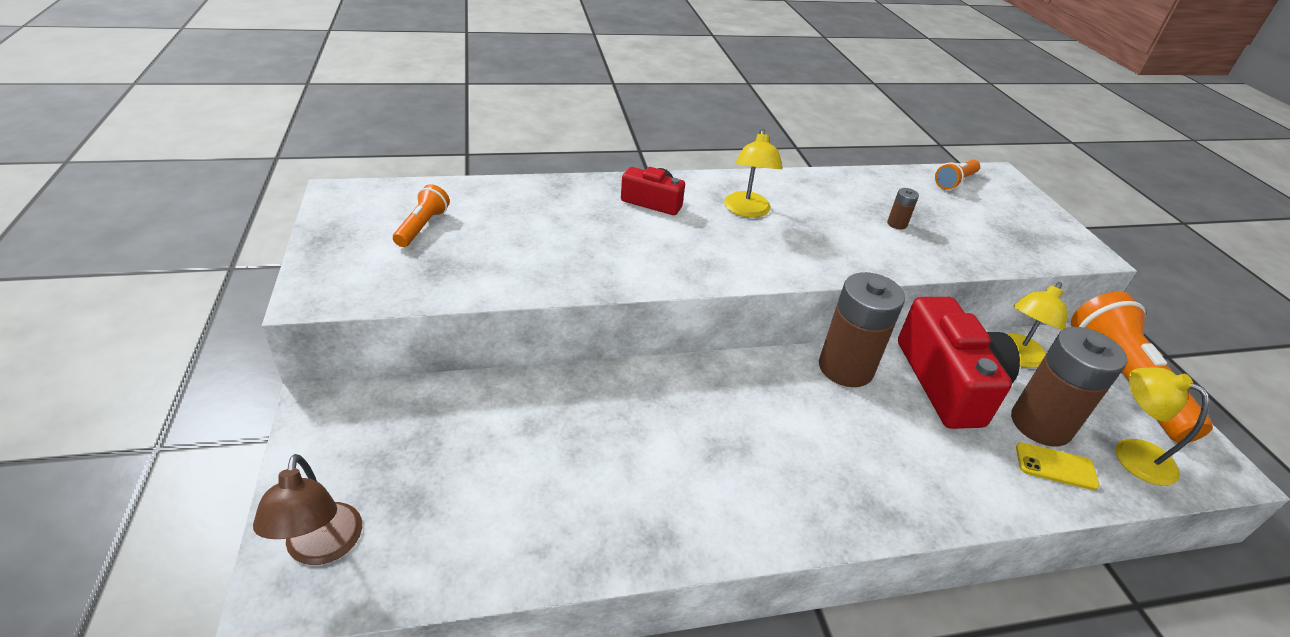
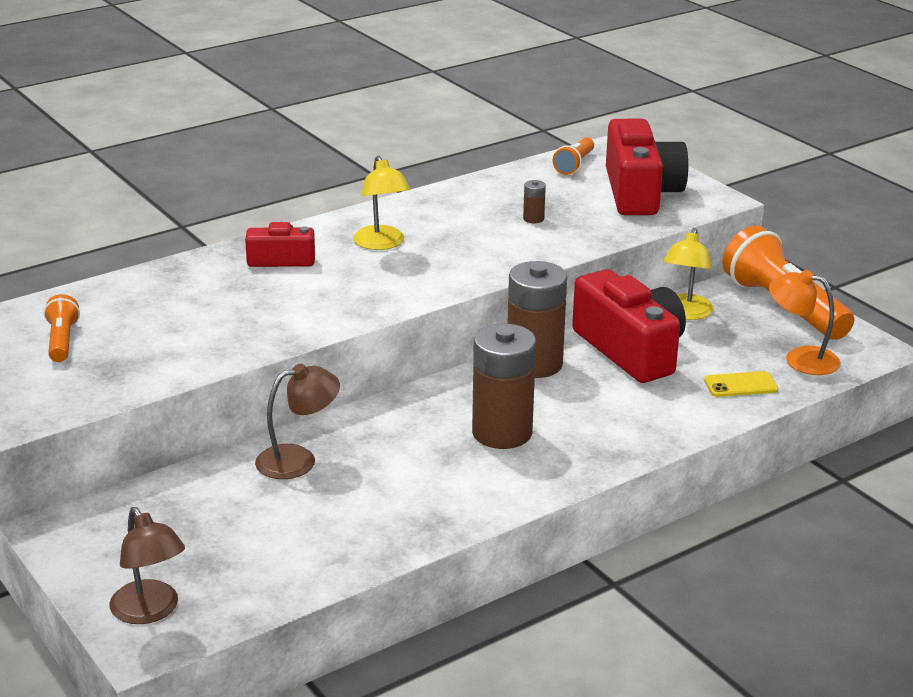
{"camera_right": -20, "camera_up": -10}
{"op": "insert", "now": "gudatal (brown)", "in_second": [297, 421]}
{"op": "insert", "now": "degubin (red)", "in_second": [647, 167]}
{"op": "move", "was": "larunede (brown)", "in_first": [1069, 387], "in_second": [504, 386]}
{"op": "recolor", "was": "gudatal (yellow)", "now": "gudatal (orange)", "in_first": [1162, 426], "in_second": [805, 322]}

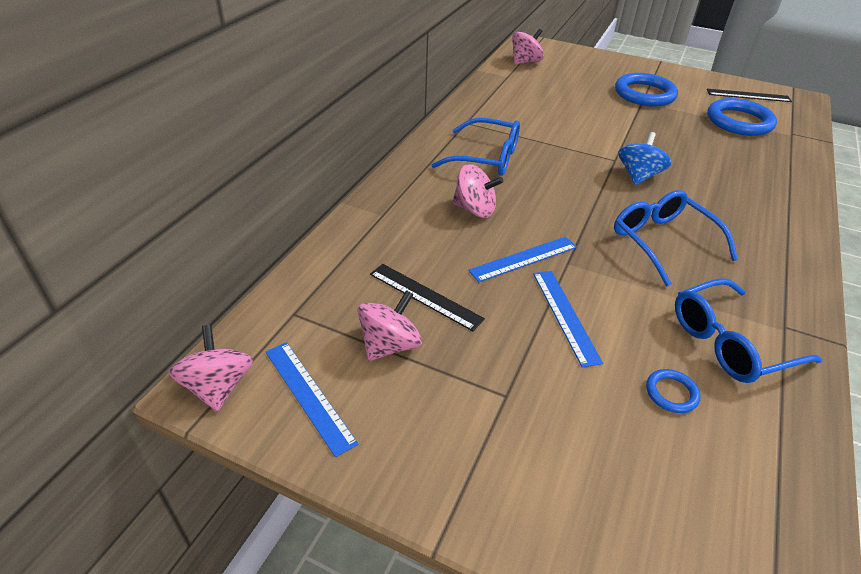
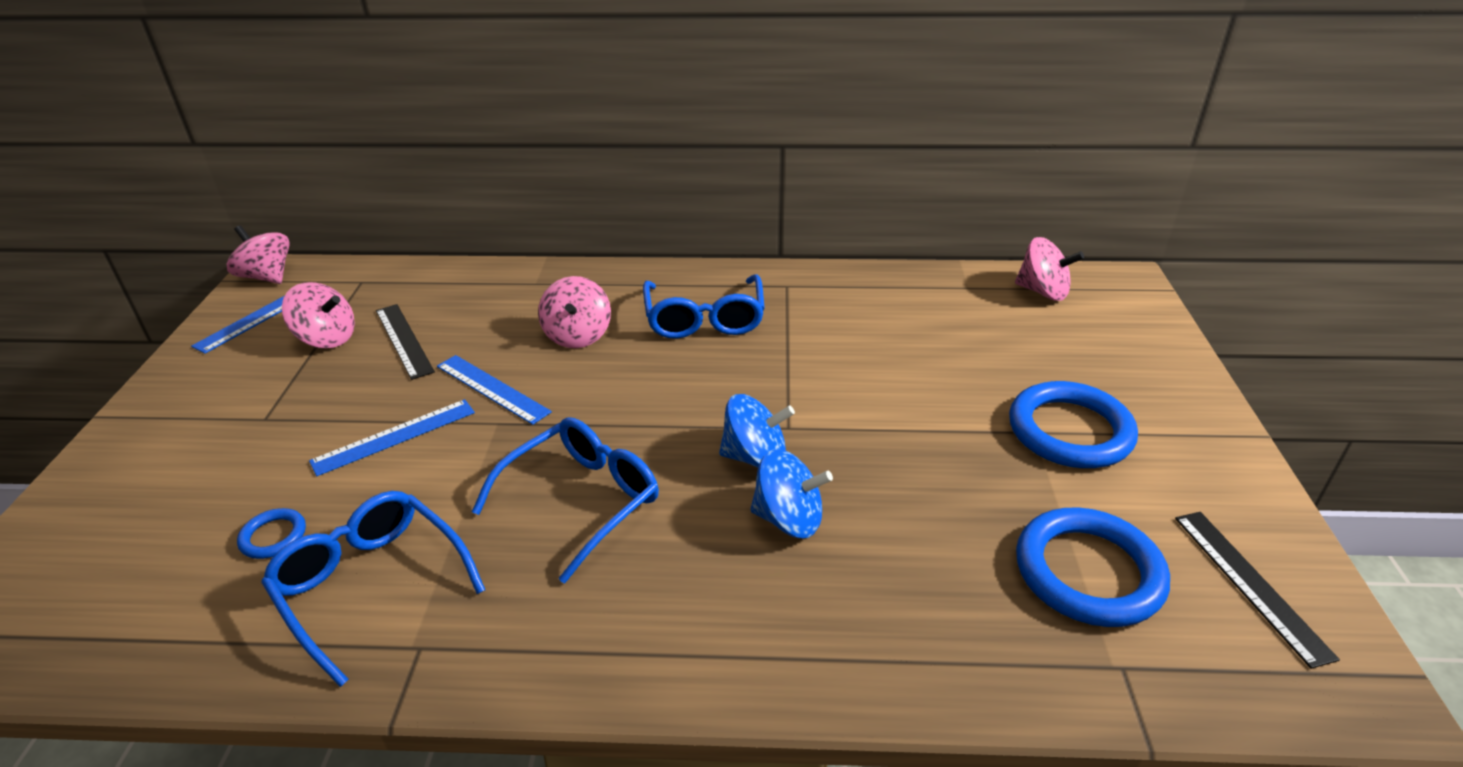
{"camera_right": 70, "camera_up": -5}
{"op": "insert", "now": "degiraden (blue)", "in_second": [791, 494]}
{"op": "rotate", "was": "degiraden (pink)", "in_first": [210, 368], "in_second": [258, 254], "clockwise": -105}
{"op": "rotate", "was": "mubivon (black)", "in_first": [427, 297], "in_second": [405, 342], "clockwise": -45}

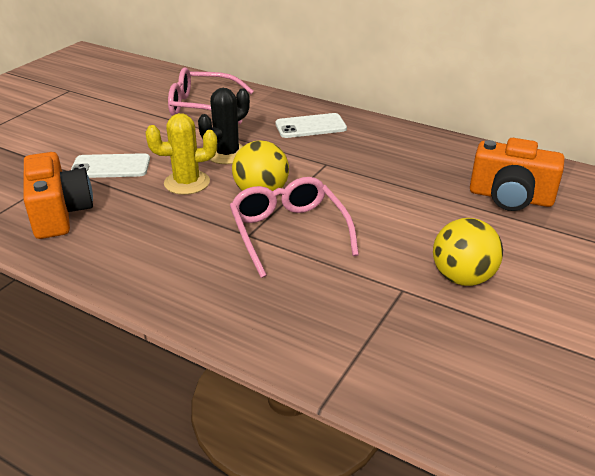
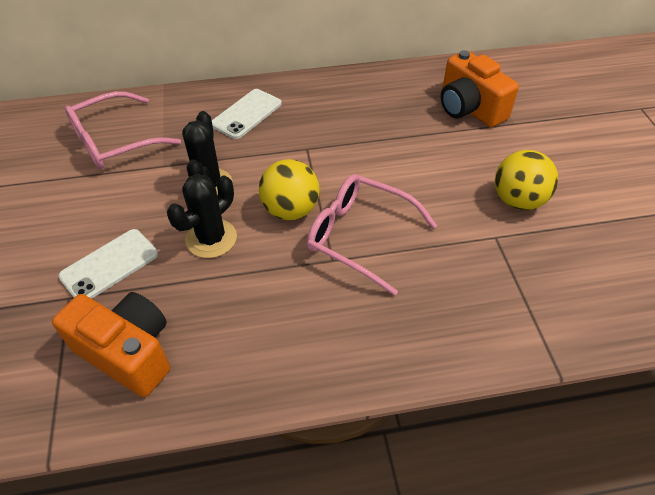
{"camera_right": -40, "camera_up": 15}
{"op": "recolor", "was": "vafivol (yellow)", "now": "vafivol (black)", "in_first": [181, 154], "in_second": [202, 216]}
{"op": "rotate", "was": "degubin (orange)", "in_first": [517, 174], "in_second": [480, 88], "clockwise": 75}

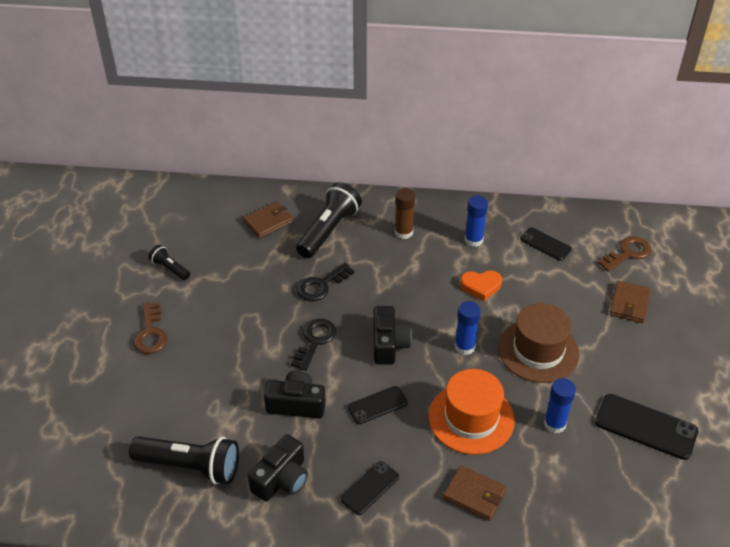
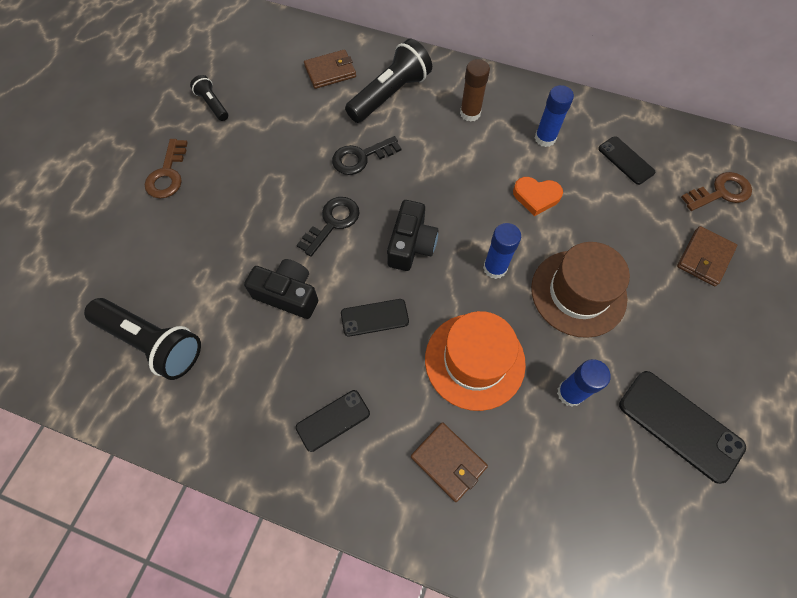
{"camera_right": 15, "camera_up": 20}
{"op": "delete", "was": "degubin (black)", "in_first": [278, 468]}

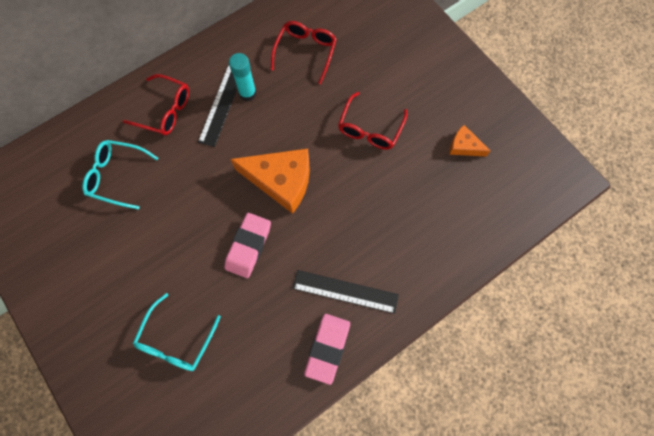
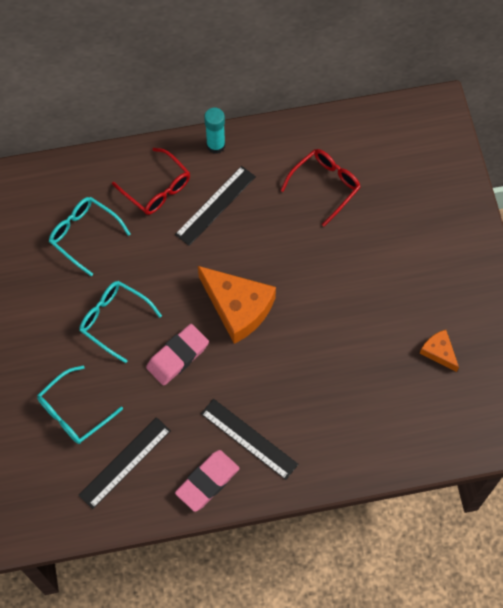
{"camera_right": 25, "camera_up": -5}
{"op": "delete", "was": "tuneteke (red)", "in_first": [372, 121]}
{"op": "insert", "now": "mubivon (black)", "in_second": [125, 463]}
{"op": "insert", "now": "tuneteke (turquoise)", "in_second": [121, 322]}
{"op": "move", "was": "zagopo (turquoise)", "in_first": [243, 77], "in_second": [214, 131]}

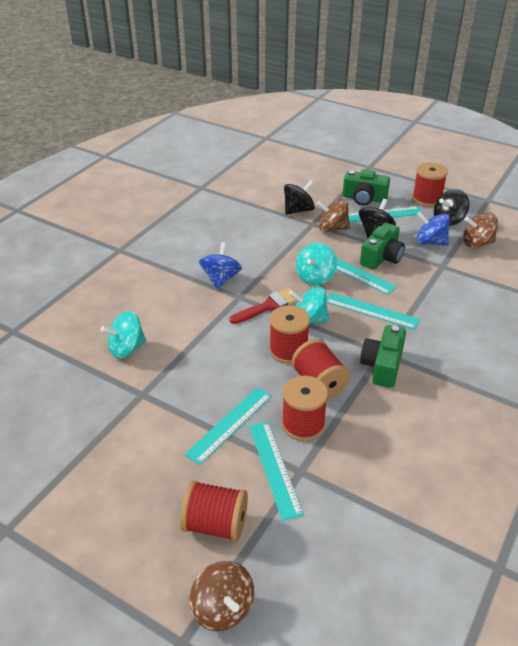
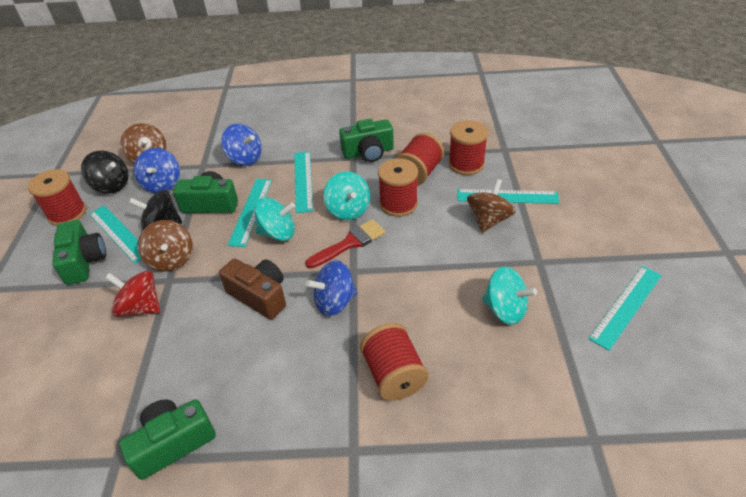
{"camera_right": -120, "camera_up": 5}
{"op": "insert", "now": "degubin (green)", "in_second": [167, 439]}
{"op": "insert", "now": "degubin (brown)", "in_second": [252, 289]}
{"op": "insert", "now": "degiraden (blue)", "in_second": [241, 145]}
{"op": "move", "was": "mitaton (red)", "in_first": [214, 511], "in_second": [394, 362]}
{"op": "move", "was": "degiraden (brown)", "in_first": [221, 596], "in_second": [491, 206]}
{"op": "move", "was": "mubivon (turquoise)", "in_first": [276, 471], "in_second": [625, 308]}
{"op": "recolor", "was": "degiraden (black)", "now": "degiraden (red)", "in_first": [299, 197], "in_second": [132, 294]}
{"op": "rotate", "was": "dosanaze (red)", "in_first": [263, 306], "in_second": [345, 243], "clockwise": 120}

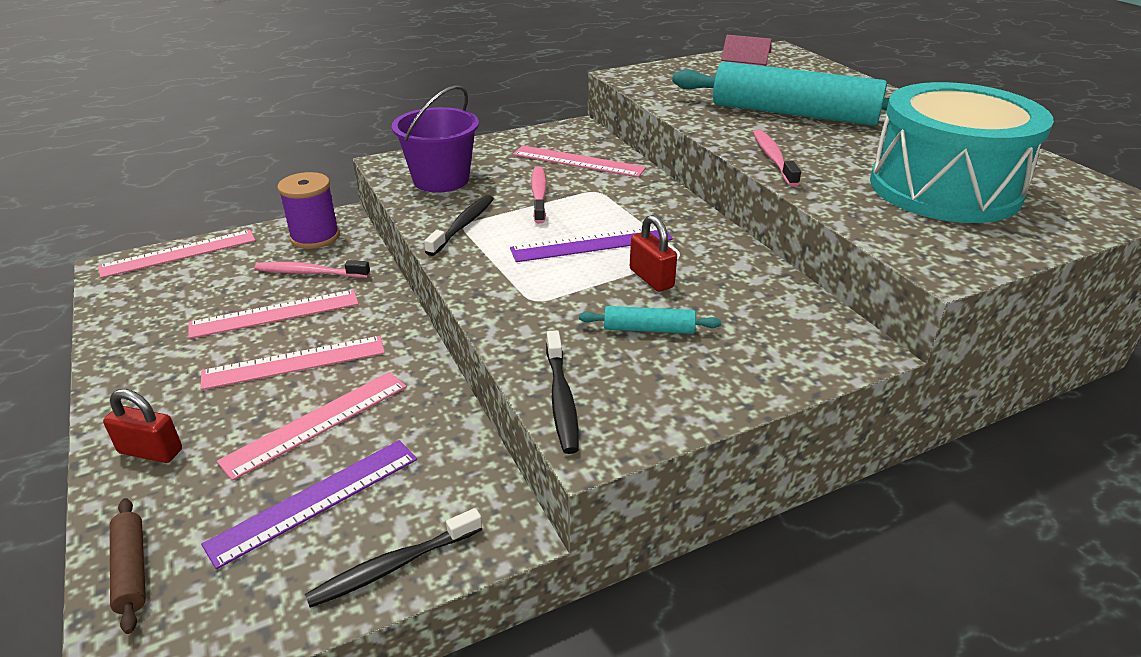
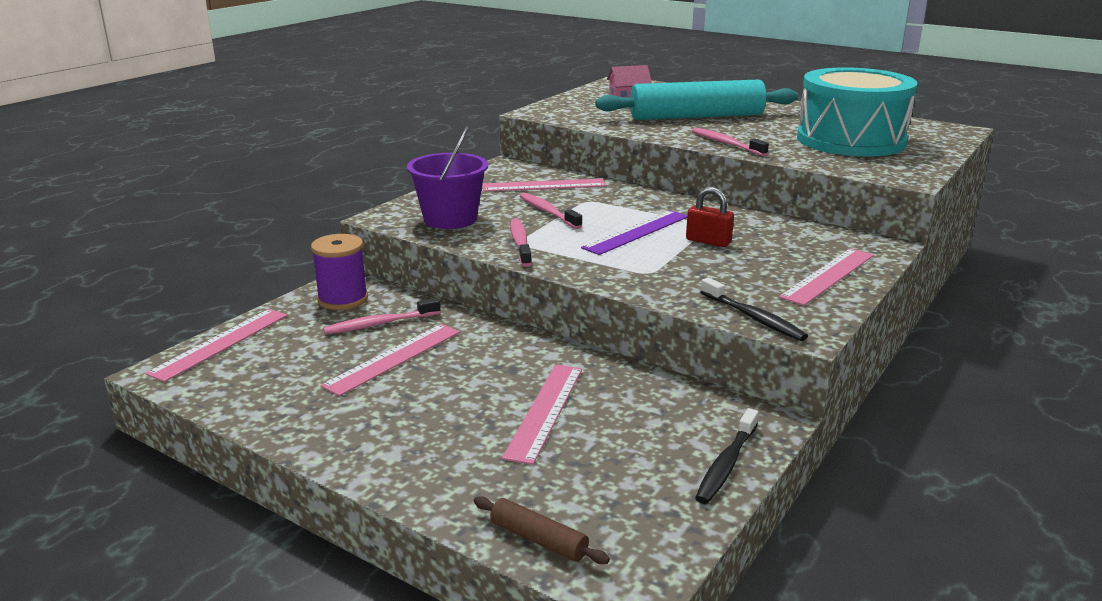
{"camera_right": -30, "camera_up": -10}
{"op": "delete", "was": "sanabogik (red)", "in_first": [142, 426]}
{"op": "delete", "was": "mubivon (purple)", "in_first": [309, 504]}
{"op": "delete", "was": "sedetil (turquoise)", "in_first": [650, 320]}
{"op": "move", "was": "mubivon (pink)", "in_first": [293, 363], "in_second": [826, 277]}
{"op": "recolor", "was": "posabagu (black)", "now": "posabagu (pink)", "in_first": [459, 225], "in_second": [521, 242]}

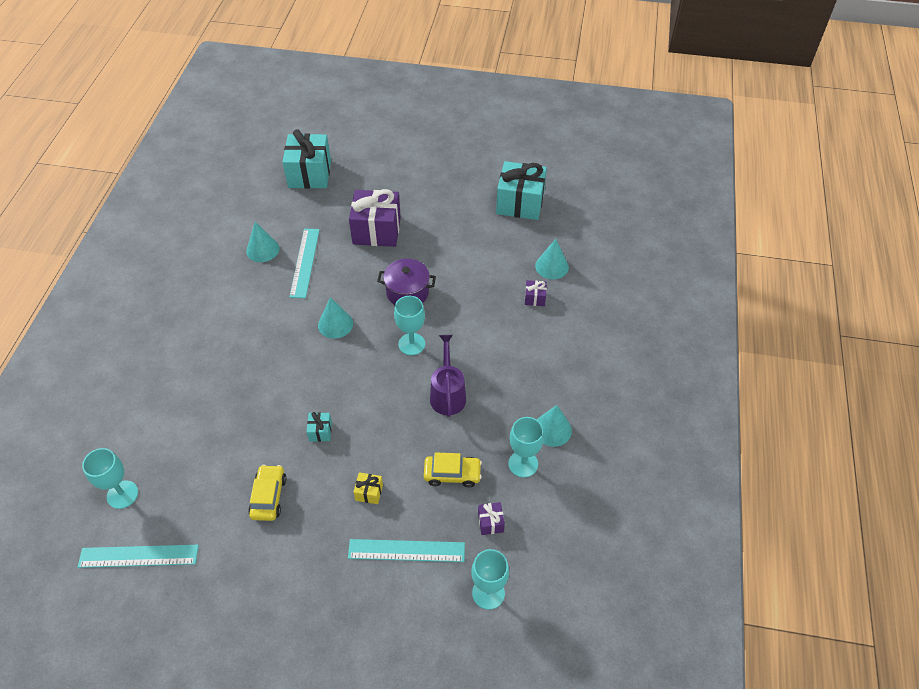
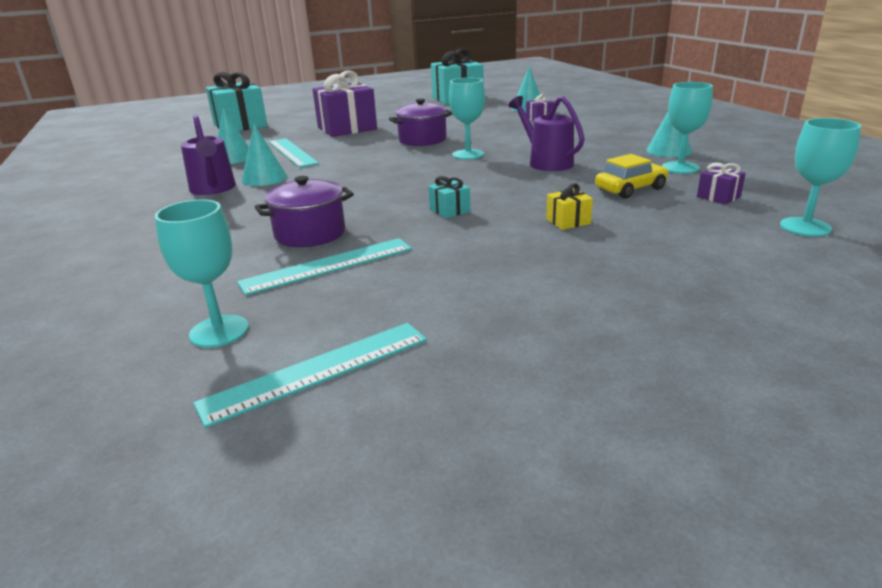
{"camera_right": -30, "camera_up": -25}
{"op": "delete", "was": "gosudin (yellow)", "in_first": [267, 493]}
{"op": "insert", "now": "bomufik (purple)", "in_second": [208, 155]}
{"op": "insert", "now": "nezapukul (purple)", "in_second": [304, 211]}
{"op": "move", "was": "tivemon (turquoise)", "in_first": [335, 318], "in_second": [264, 155]}
{"op": "move", "was": "mubivon (turquoise)", "in_first": [406, 550], "in_second": [324, 267]}

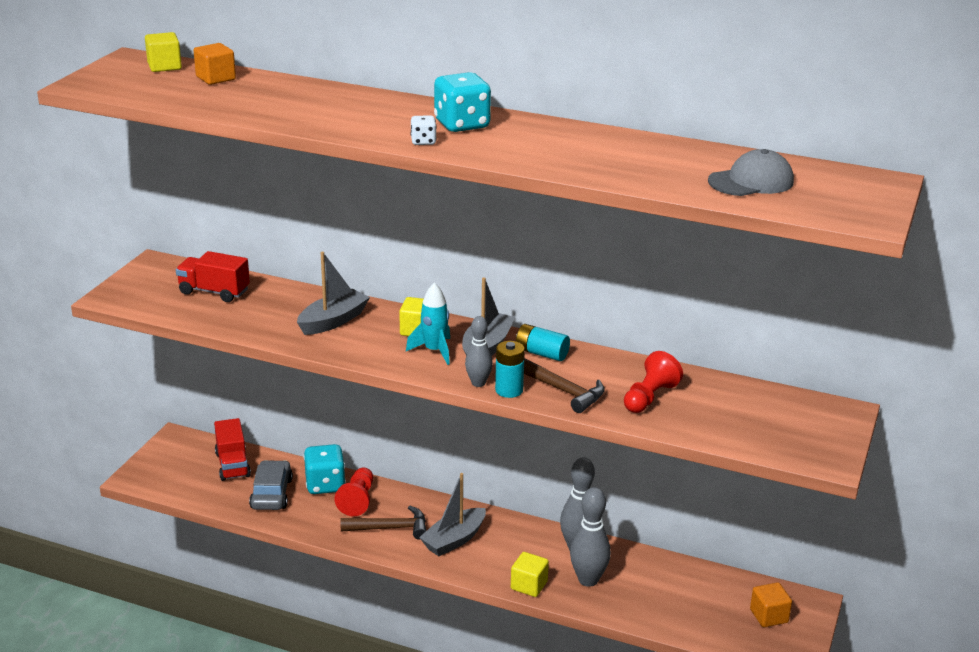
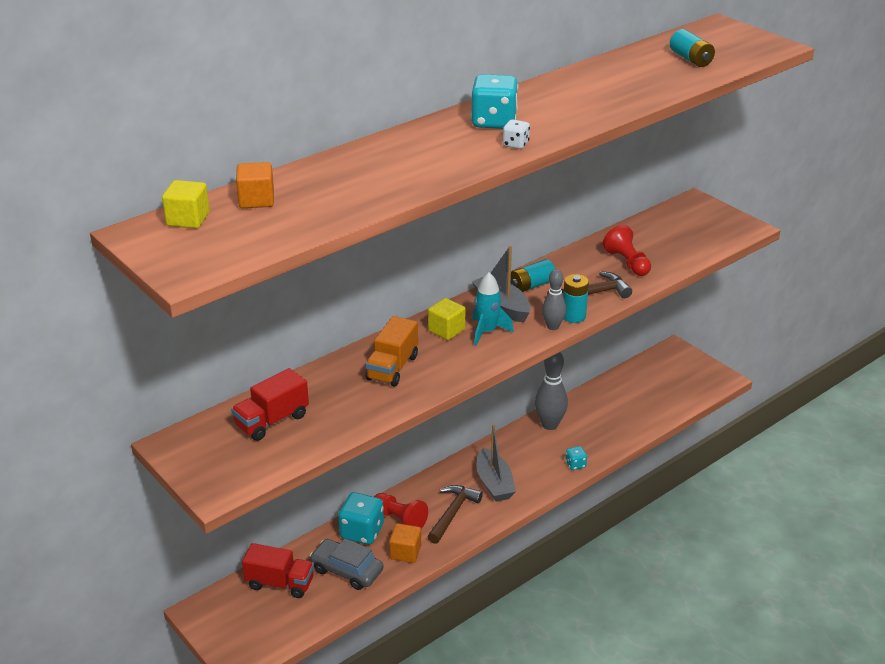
{"camera_right": -60, "camera_up": 5}
{"op": "delete", "was": "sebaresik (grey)", "in_first": [590, 537]}
{"op": "move", "was": "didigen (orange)", "in_first": [771, 604], "in_second": [405, 543]}
{"op": "replace", "was": "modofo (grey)", "now": "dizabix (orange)", "in_first": [333, 293], "in_second": [391, 351]}
{"op": "replace", "was": "didigen (yellow)", "now": "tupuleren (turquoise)", "in_first": [530, 574], "in_second": [576, 458]}
{"op": "replace", "was": "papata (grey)", "now": "larunede (turquoise)", "in_first": [751, 172], "in_second": [692, 48]}

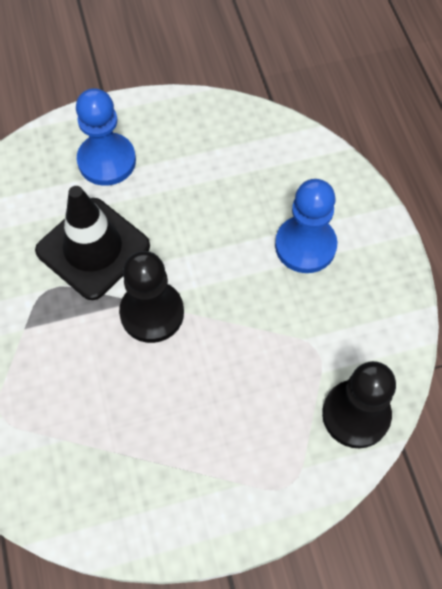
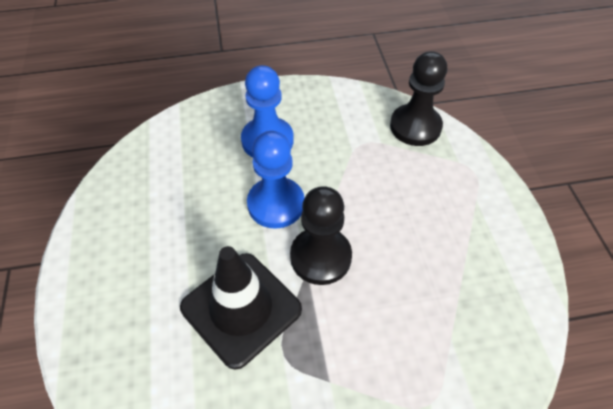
{"camera_right": -85, "camera_up": -10}
{"op": "move", "was": "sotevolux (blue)", "in_first": [106, 137], "in_second": [275, 180]}

